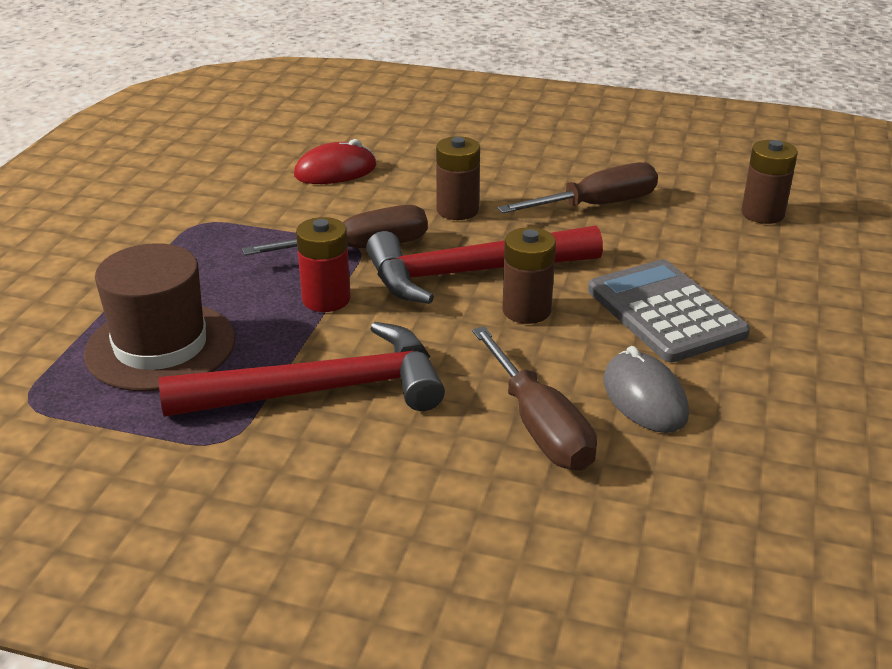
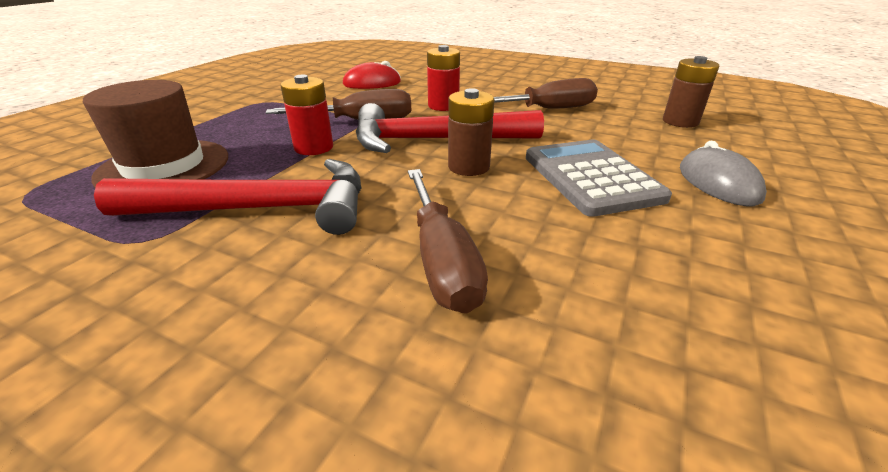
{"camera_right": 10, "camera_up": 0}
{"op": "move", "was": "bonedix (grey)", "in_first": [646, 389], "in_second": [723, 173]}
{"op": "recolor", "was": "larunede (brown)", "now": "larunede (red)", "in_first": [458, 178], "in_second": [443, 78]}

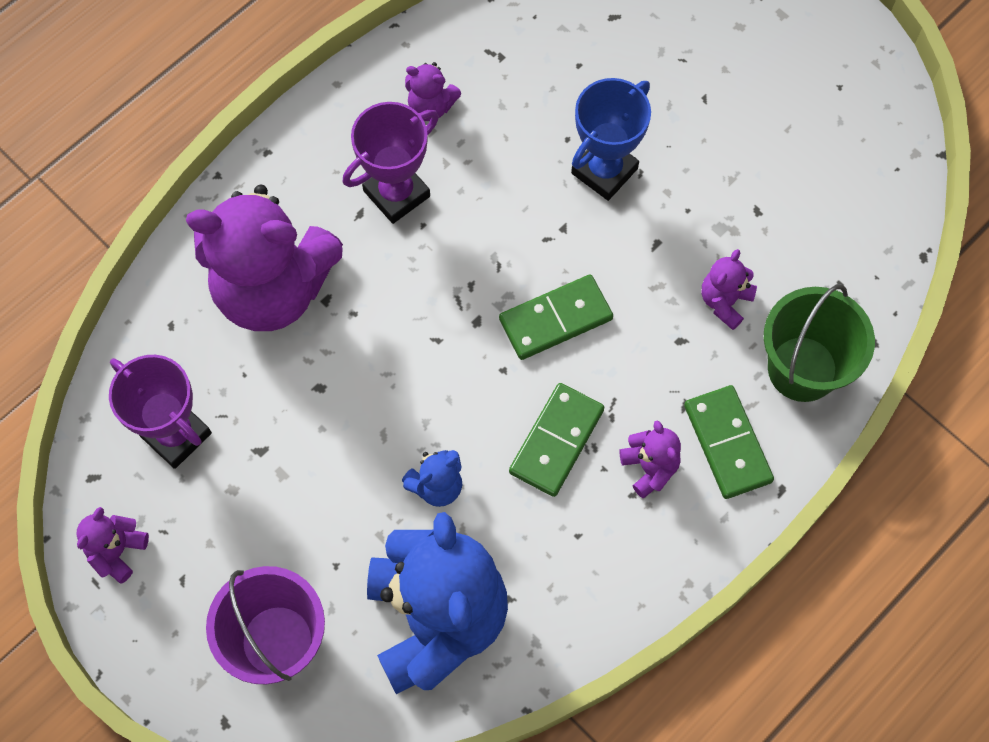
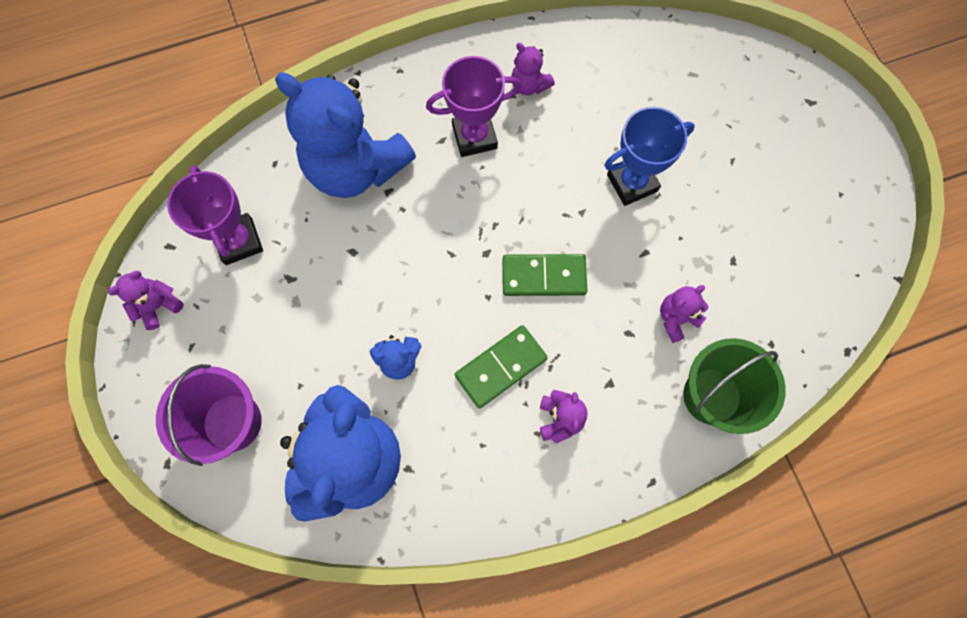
{"camera_right": 25, "camera_up": 5}
{"op": "delete", "was": "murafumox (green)", "in_first": [729, 442]}
{"op": "recolor", "was": "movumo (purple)", "now": "movumo (blue)", "in_first": [264, 258], "in_second": [345, 135]}

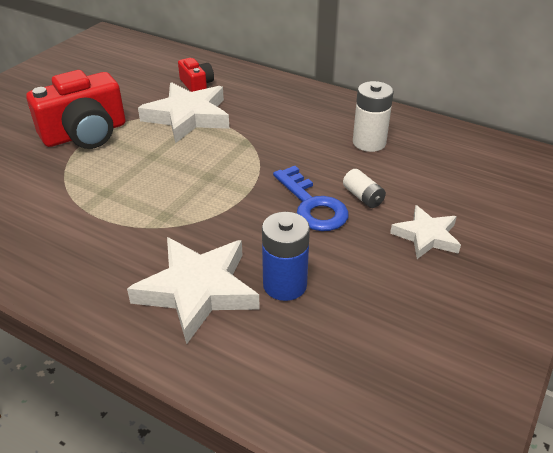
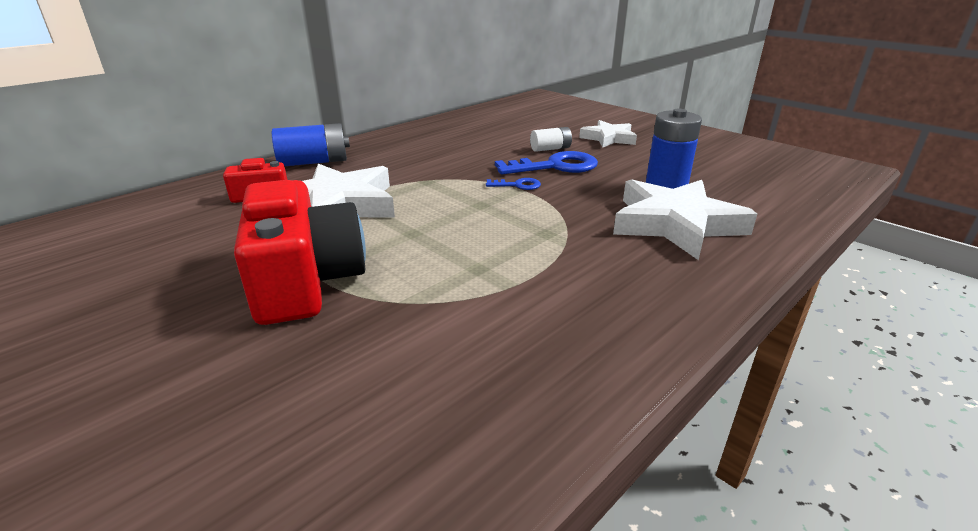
{"camera_right": -75, "camera_up": -10}
{"op": "delete", "was": "larunede (white)", "in_first": [373, 116]}
{"op": "insert", "now": "larunede (blue)", "in_second": [311, 144]}
{"op": "insert", "now": "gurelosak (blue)", "in_second": [513, 184]}

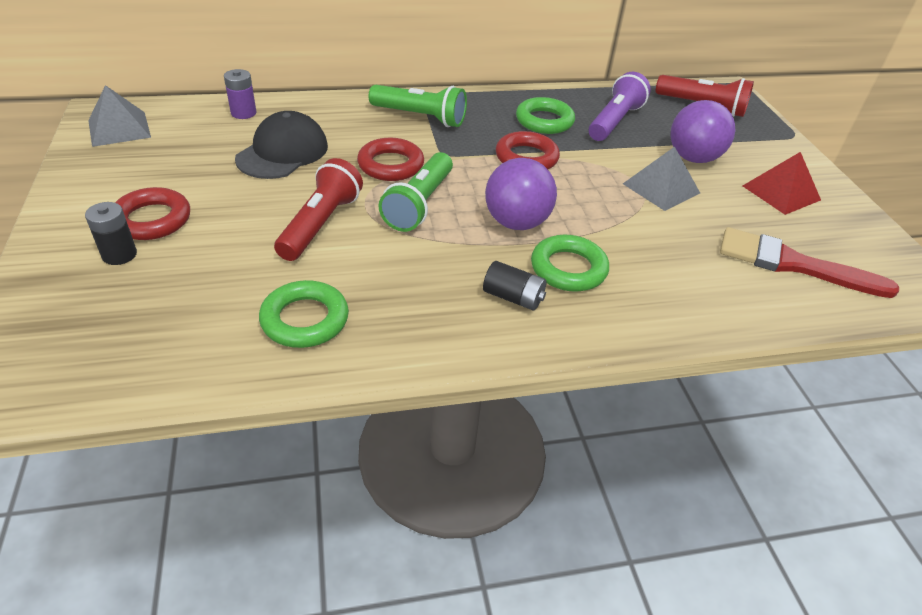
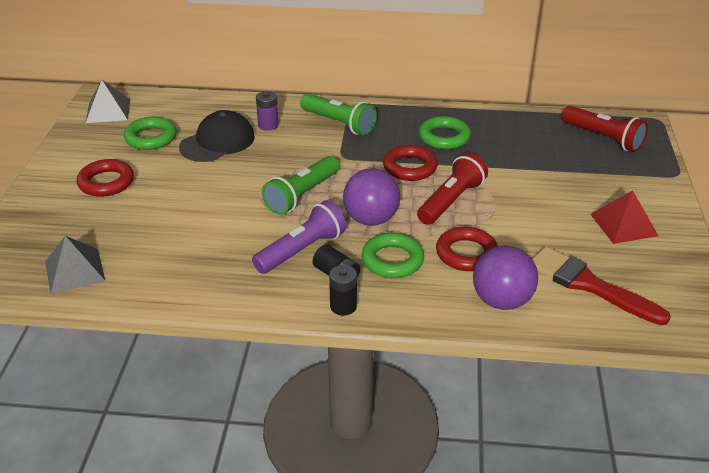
{"camera_right": 20, "camera_up": -5}
{"op": "move", "was": "larunede (black)", "in_first": [111, 233], "in_second": [343, 290]}
{"op": "move", "was": "larunede (purple)", "in_first": [240, 94], "in_second": [267, 111]}
{"op": "move", "was": "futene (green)", "in_first": [304, 314], "in_second": [150, 133]}
{"op": "move", "was": "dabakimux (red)", "in_first": [318, 209], "in_second": [452, 188]}
{"op": "move", "was": "futene (red)", "in_first": [390, 159], "in_second": [467, 249]}
{"op": "move", "was": "dabakimux (purple)", "in_first": [620, 106], "in_second": [299, 237]}
{"op": "move", "was": "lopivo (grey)", "in_first": [661, 179], "in_second": [75, 265]}
{"op": "move", "was": "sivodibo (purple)", "in_first": [702, 131], "in_second": [505, 278]}

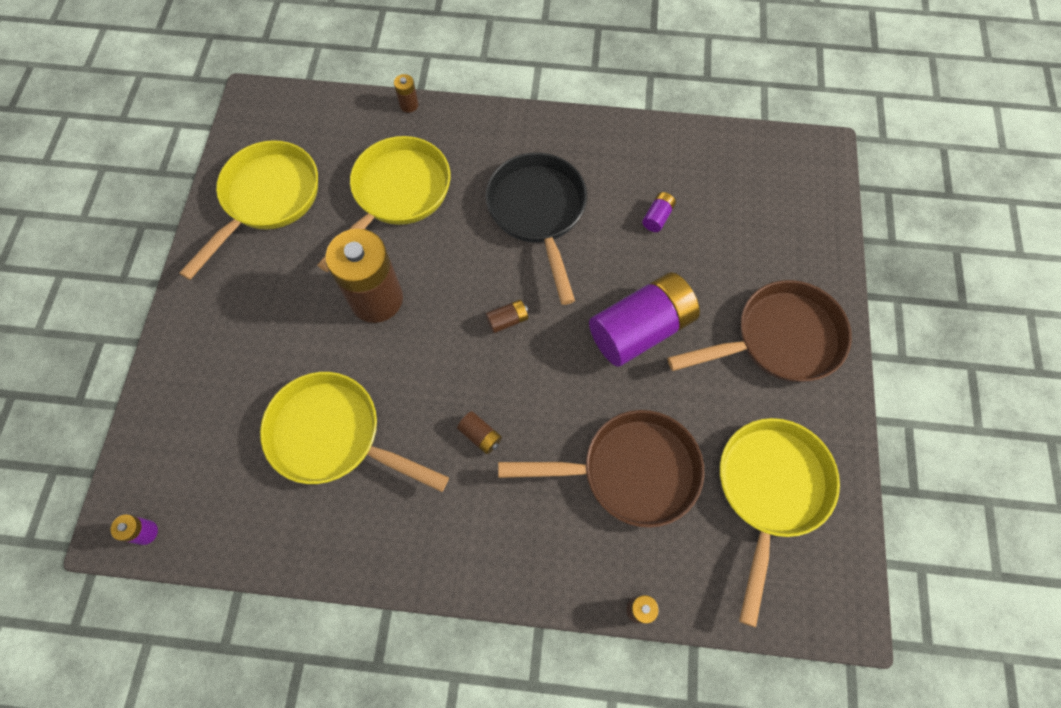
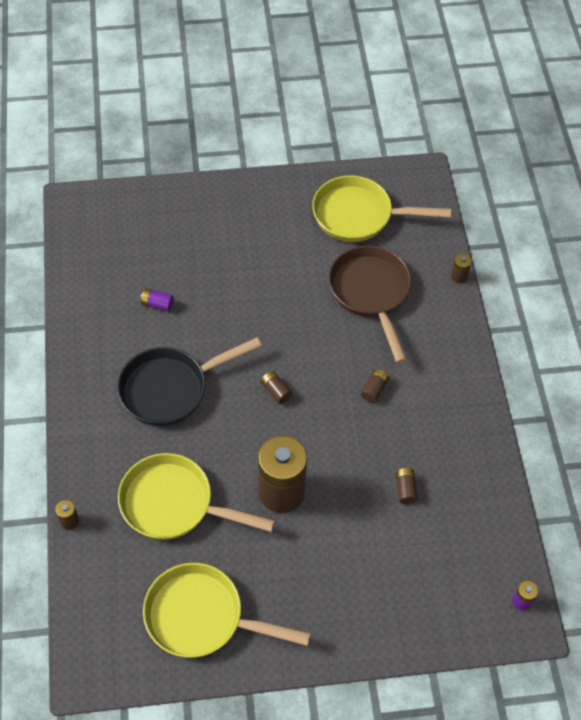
{"camera_right": -105, "camera_up": -10}
{"op": "delete", "was": "larunede (purple)", "in_first": [644, 319]}
{"op": "delete", "was": "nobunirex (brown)", "in_first": [760, 331]}
{"op": "replace", "was": "nobunirex (yellow)", "now": "larunede (brown)", "in_first": [354, 432], "in_second": [407, 486]}

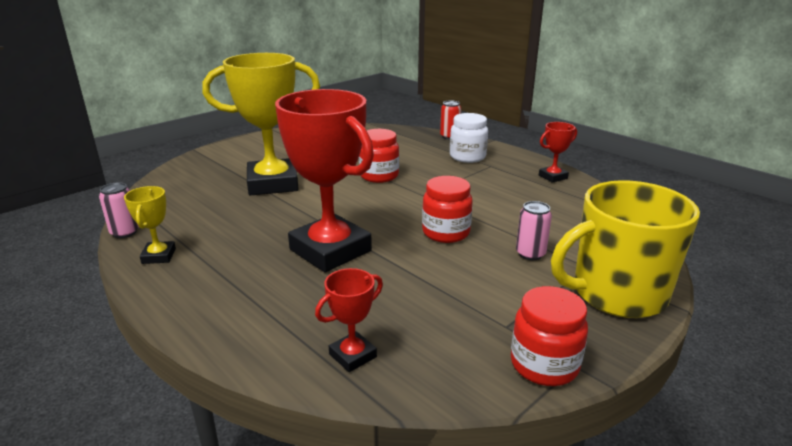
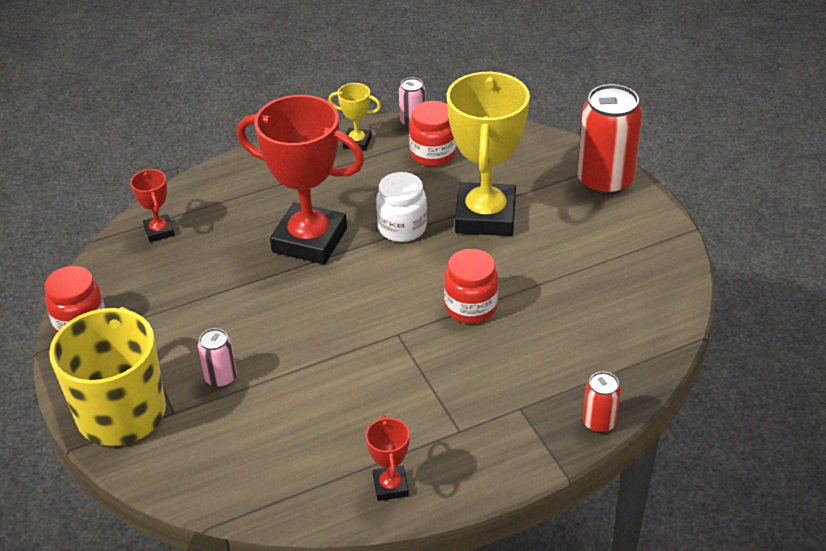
{"camera_right": 110, "camera_up": 15}
{"op": "insert", "now": "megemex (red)", "in_second": [609, 140]}
{"op": "move", "was": "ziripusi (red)", "in_first": [447, 209], "in_second": [432, 133]}
{"op": "move", "was": "ziripusi (white)", "in_first": [469, 138], "in_second": [401, 207]}
{"op": "rotate", "was": "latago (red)", "in_first": [324, 180], "in_second": [301, 179], "clockwise": 45}

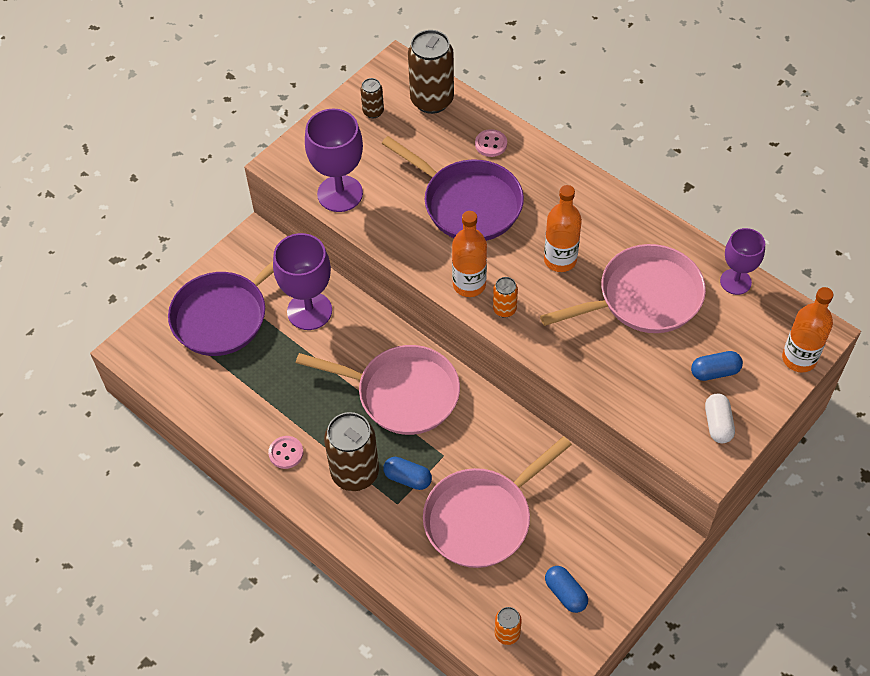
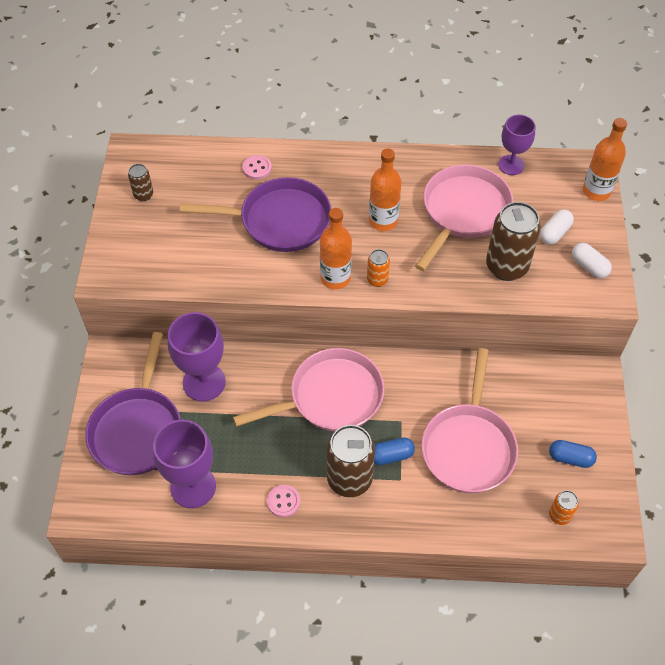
{"camera_right": -40, "camera_up": 0}
{"op": "move", "was": "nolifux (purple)", "in_first": [334, 160], "in_second": [184, 464]}
{"op": "move", "was": "megemex (brown)", "in_first": [431, 72], "in_second": [513, 241]}
{"op": "recolor", "was": "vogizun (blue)", "now": "vogizun (white)", "in_first": [717, 366], "in_second": [557, 227]}

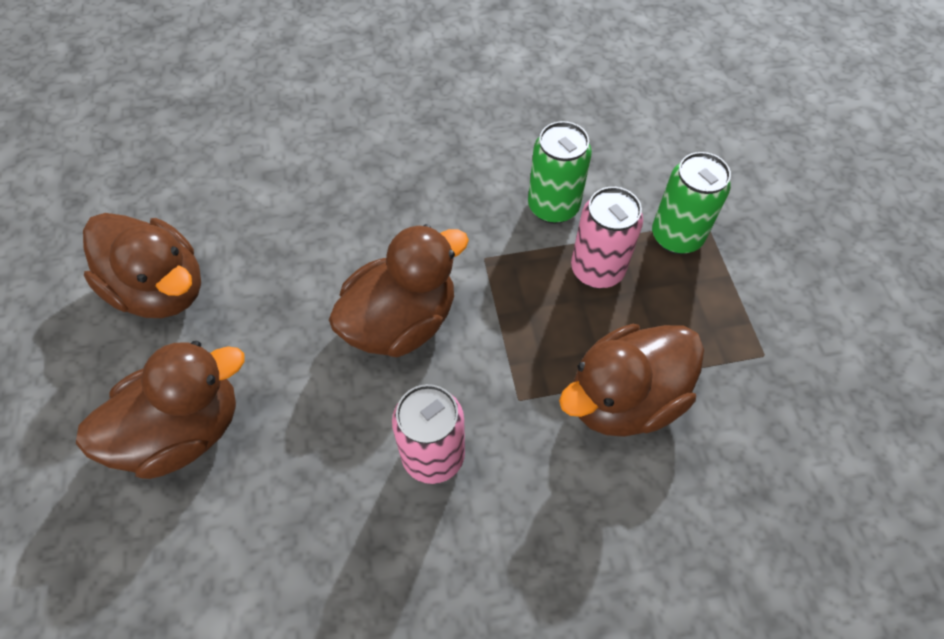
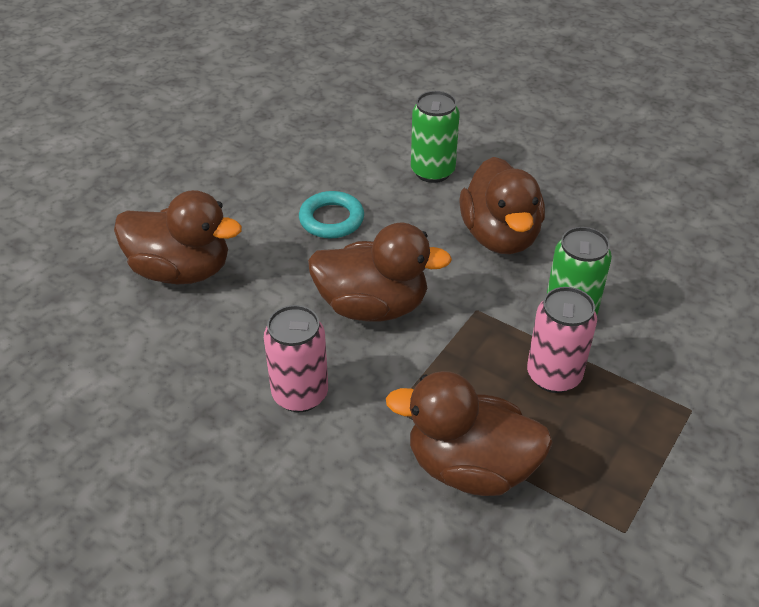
{"camera_right": 45, "camera_up": -15}
{"op": "insert", "now": "futene (turquoise)", "in_second": [331, 214]}
{"op": "move", "was": "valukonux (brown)", "in_first": [142, 265], "in_second": [502, 205]}
{"op": "move", "was": "megemex (green)", "in_first": [691, 203], "in_second": [435, 137]}

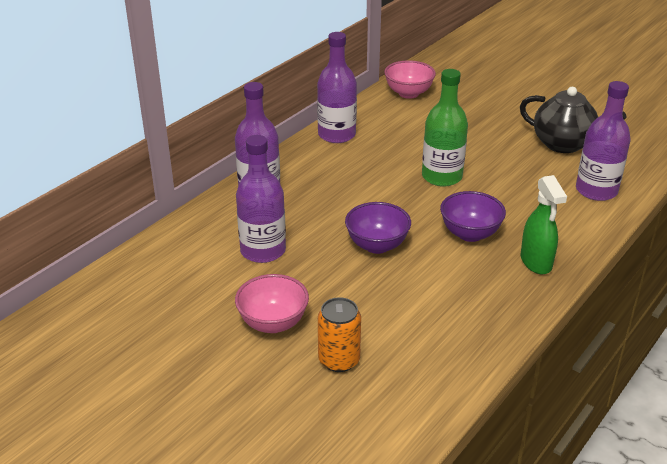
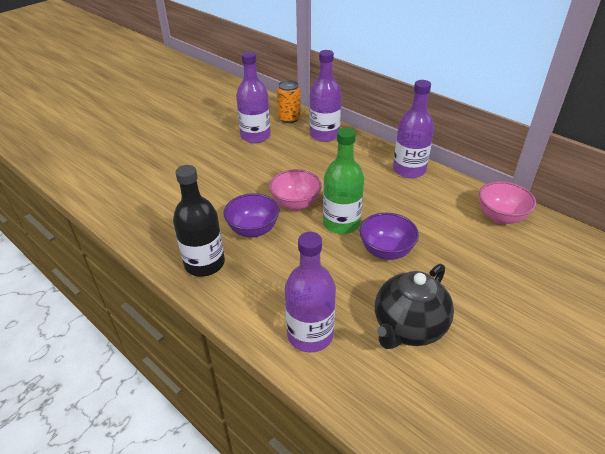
{"camera_right": 95, "camera_up": 5}
{"op": "move", "was": "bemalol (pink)", "in_first": [272, 303], "in_second": [295, 190]}
{"op": "move", "was": "megemex (orange)", "in_first": [339, 334], "in_second": [289, 101]}
{"op": "move", "was": "bemalol (purple)", "in_first": [378, 228], "in_second": [389, 236]}
{"op": "replace", "was": "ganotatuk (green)", "now": "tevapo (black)", "in_first": [544, 224], "in_second": [199, 221]}

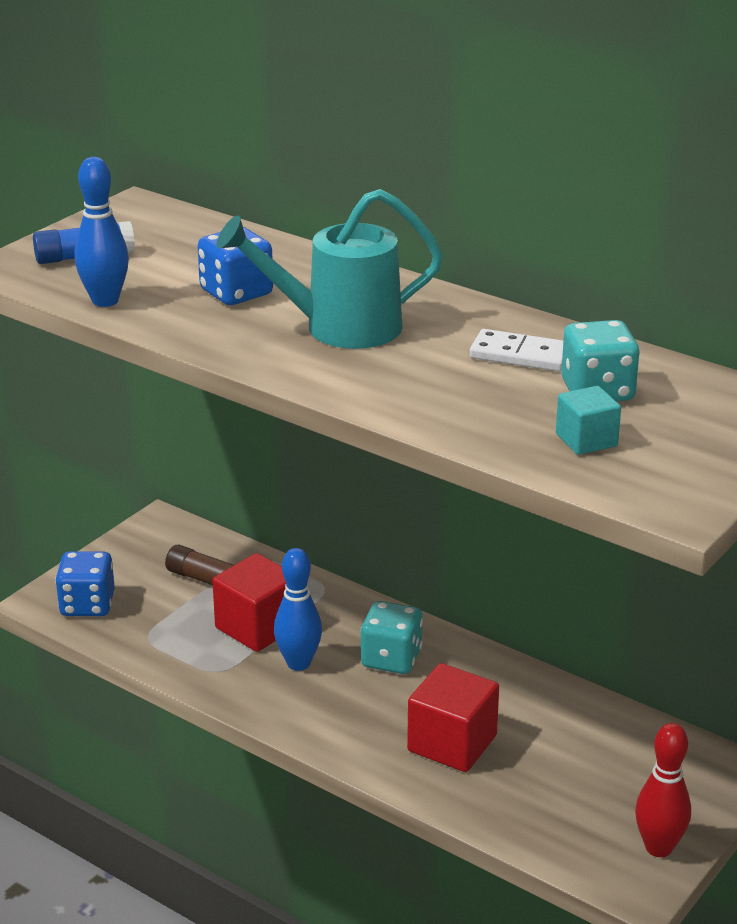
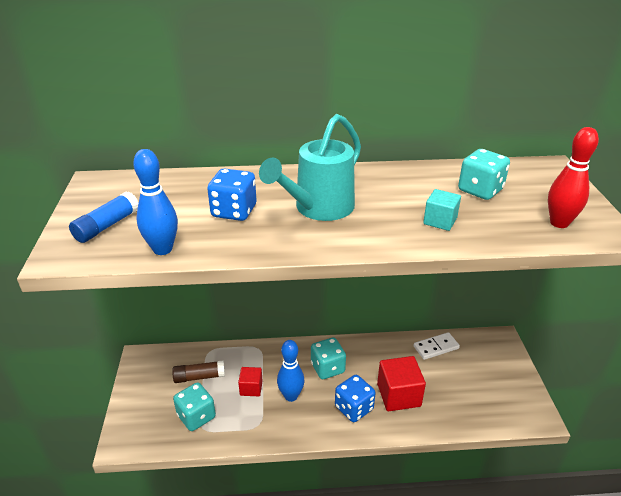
{"camera_right": -40, "camera_up": 5}
{"op": "insert", "now": "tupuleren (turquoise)", "in_second": [194, 406]}
{"op": "move", "was": "tupuleren (blue)", "in_first": [85, 583], "in_second": [355, 398]}
{"op": "move", "was": "murafumox (white)", "in_first": [516, 350], "in_second": [437, 346]}
{"op": "move", "was": "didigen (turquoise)", "in_first": [588, 420], "in_second": [442, 210]}
{"op": "move", "was": "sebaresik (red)", "in_first": [663, 790], "in_second": [573, 177]}
{"op": "resize", "was": "didigen (red)", "in_first": [249, 602], "in_second": [250, 381], "ratio": 0.57}

